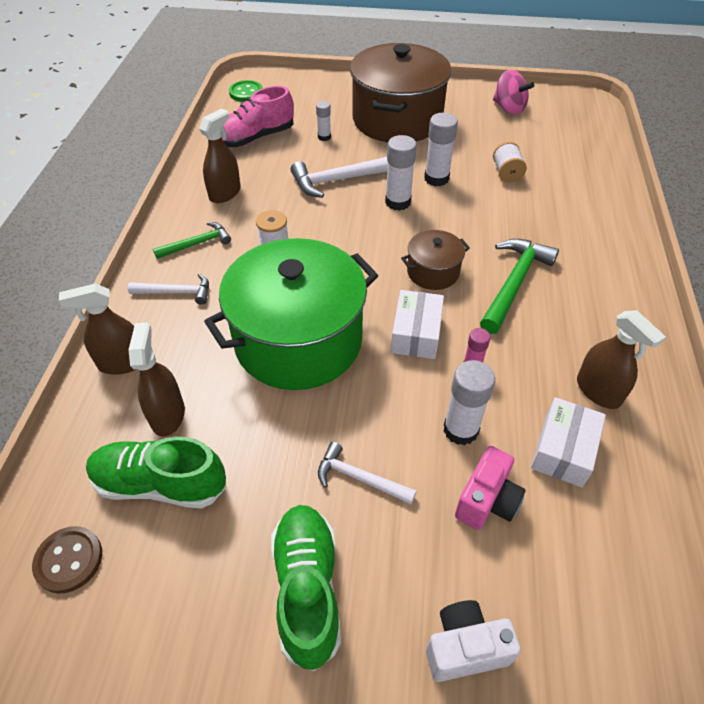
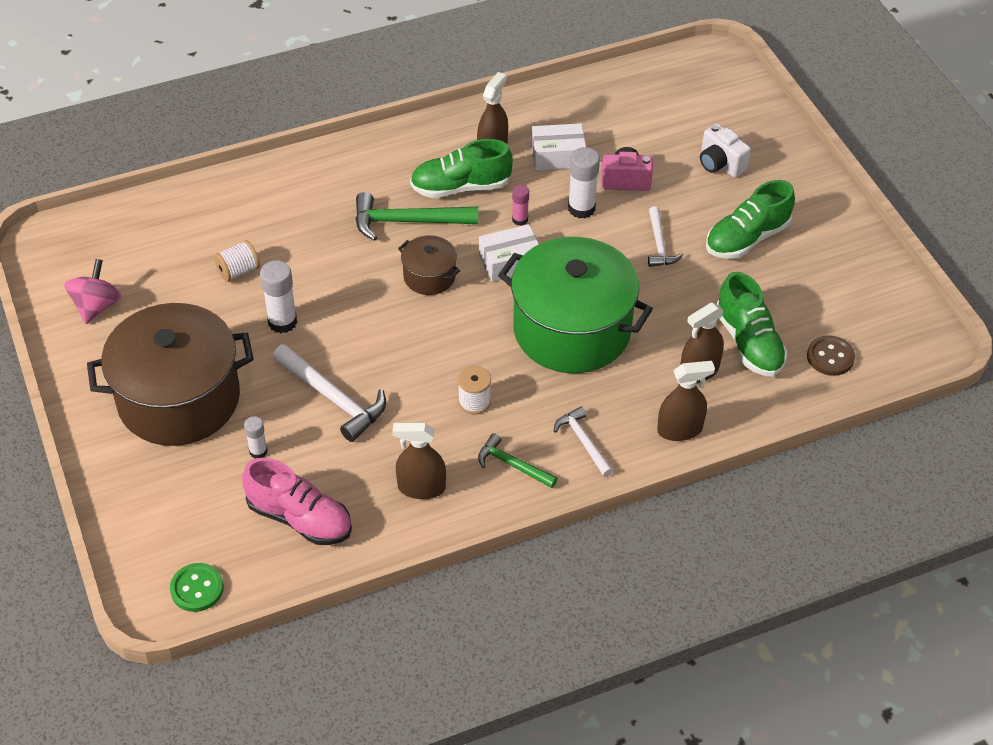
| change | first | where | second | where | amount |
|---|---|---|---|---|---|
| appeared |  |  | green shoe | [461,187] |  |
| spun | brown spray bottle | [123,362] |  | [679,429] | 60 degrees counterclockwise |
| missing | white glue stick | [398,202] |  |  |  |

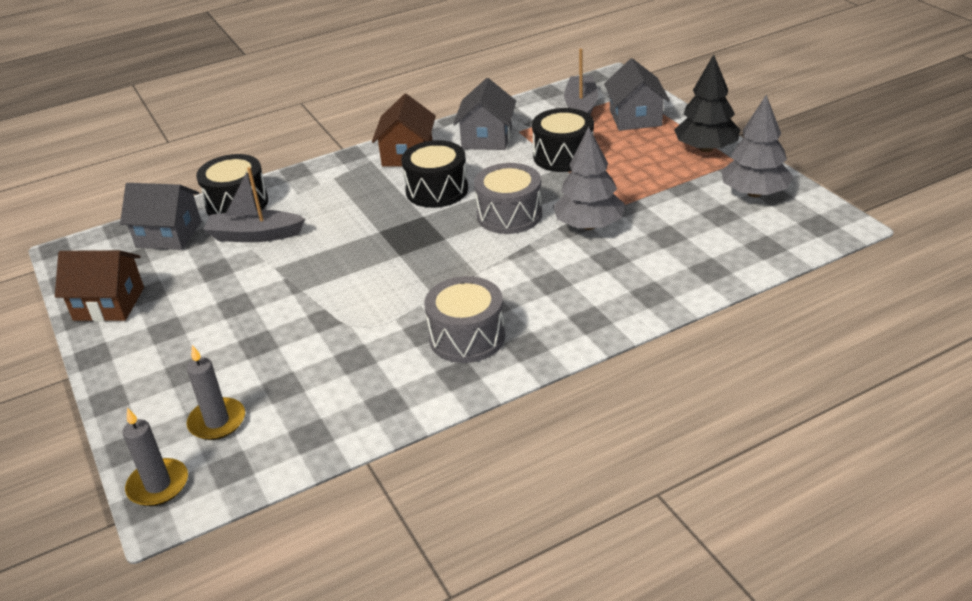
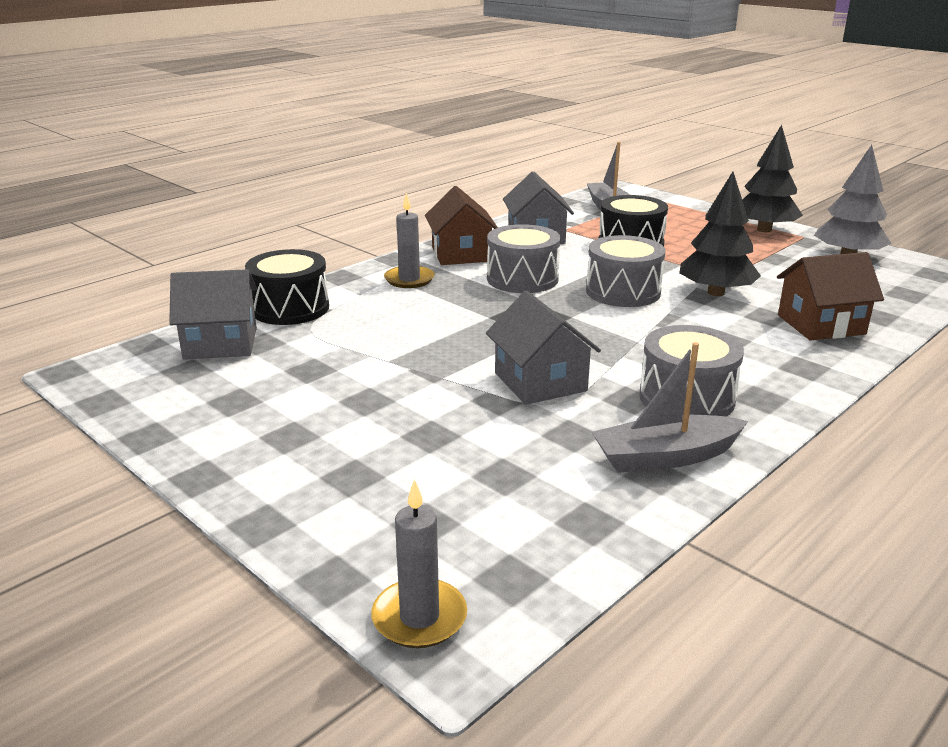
| change | first | where | second | where | amount |
|---|---|---|---|---|---|
| relocated | grey candle | [217,421] |  | [409,279] |  |
| relocated | grey house | [635,118] |  | [540,382] |  |
| colour | black drum | [437,190] | grey drum | [522,279] |  |
| relocated | grey boat | [255,235] |  | [665,457] |  |
| colour | grey tree | [589,225] | black tree | [716,293] |  |
| relocated | brown house | [109,304] |  | [821,325] |  |

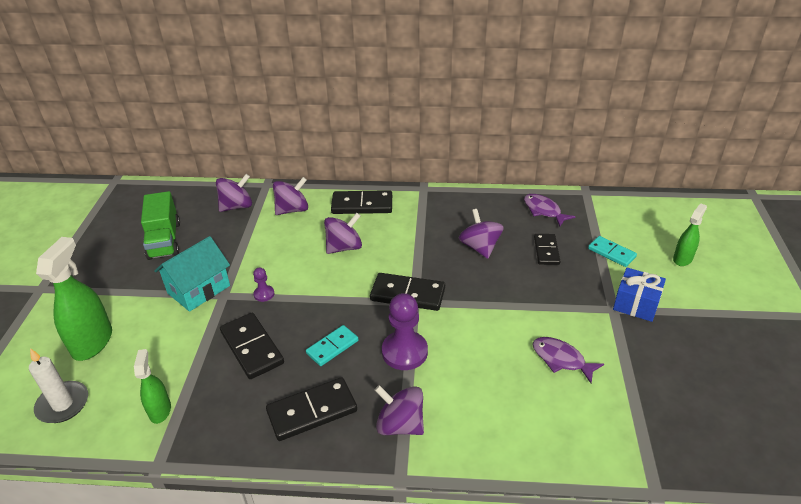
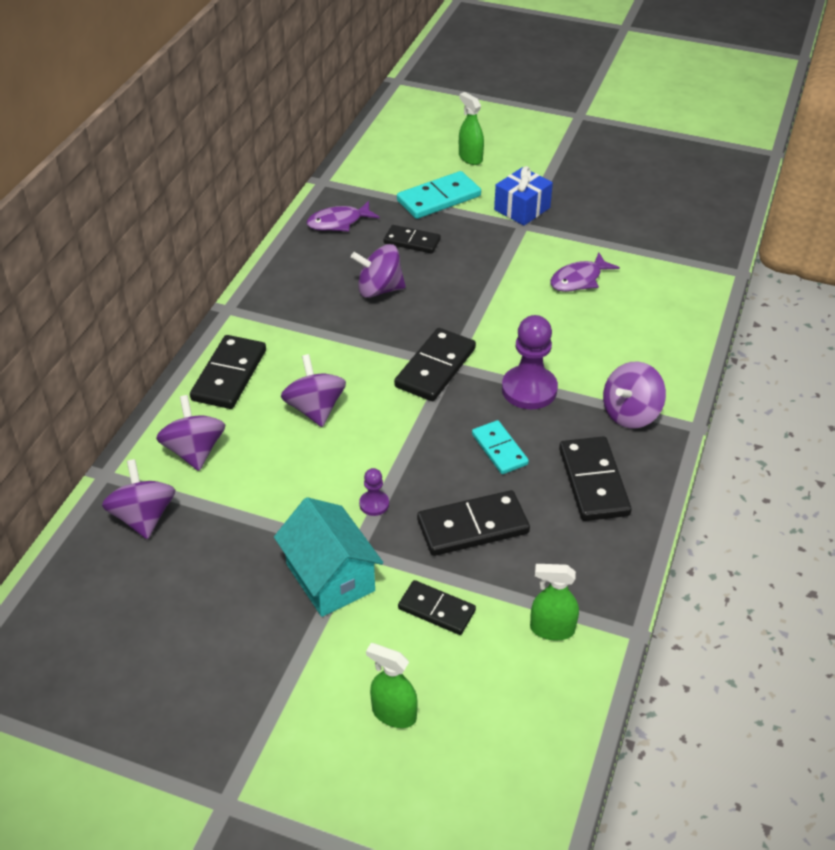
| change | first | where | second | where | amount |
|---|---|---|---|---|---|
| size | green spray bottle | [92,342] |  | [394,714] | x0.58 |
| size | turquoise domino | [611,253] |  | [438,198] | x1.54 |
| appeared |  |  | black domino | [436,610] |  |
| missing | white candle | [63,404] |  |  |  |
| missing | green truck | [164,240] |  |  |  |

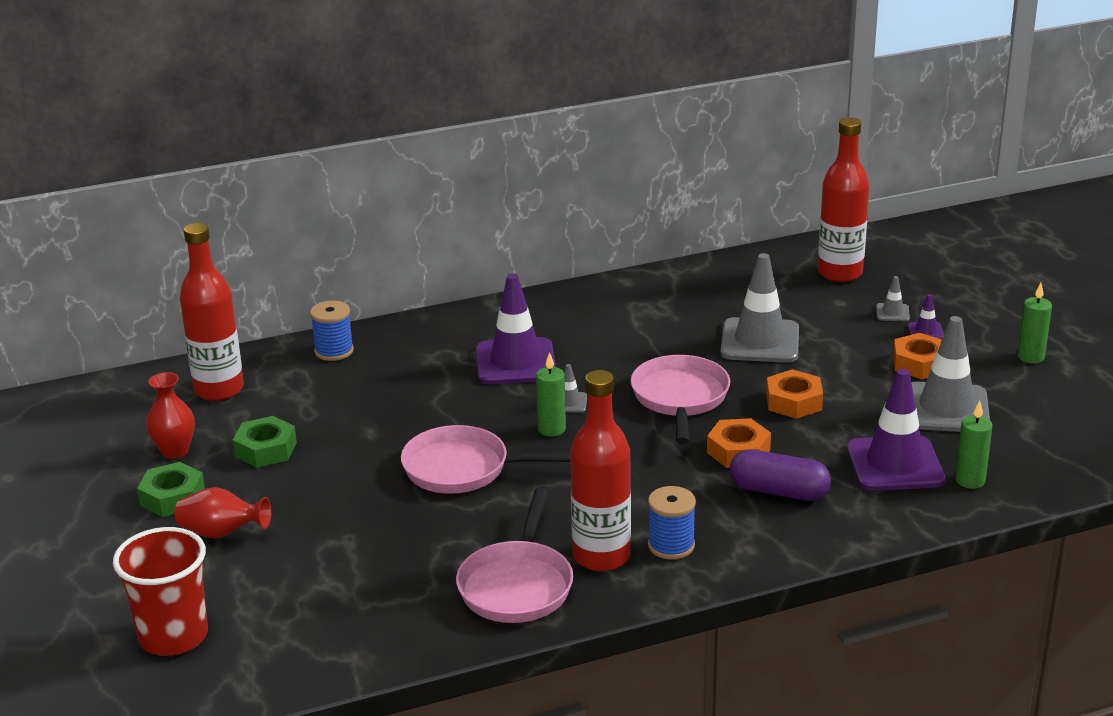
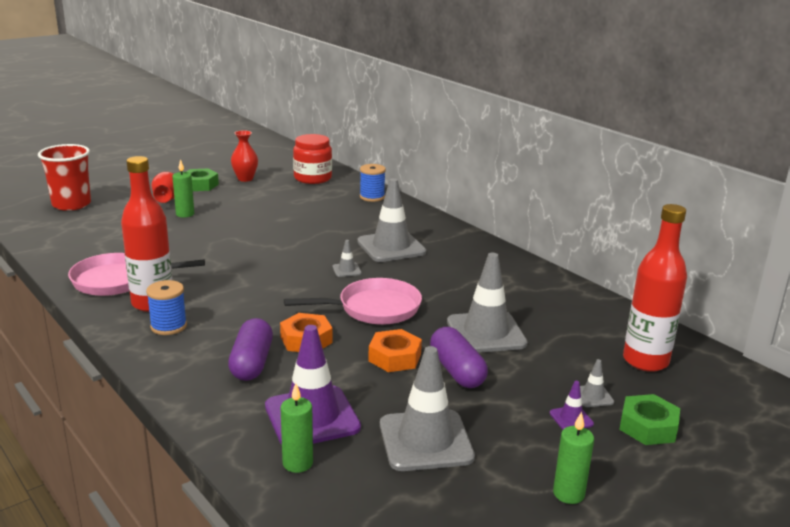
| change | first | where | second | where | amount |
|---|---|---|---|---|---|
| relocated | green candle | [551,429] |  | [185,214] |  |
| exchanged | red bottle | [219,389] | red jar | [312,178] |  |
| colour | purple traffic cone | [516,362] | grey traffic cone | [391,247] |  |
| appeared |  |  | purple capsule | [457,371] |  |
| relocated | green nut | [265,449] |  | [648,427] |  |
| missing | pink pan | [463,469] |  |  |  |
| missing | orange nut | [919,364] |  |  |  |

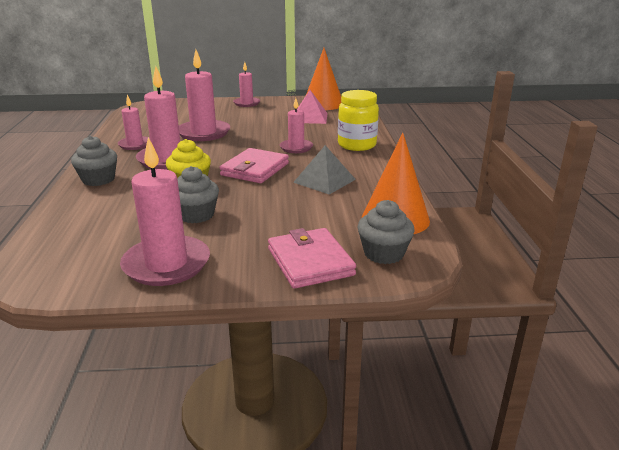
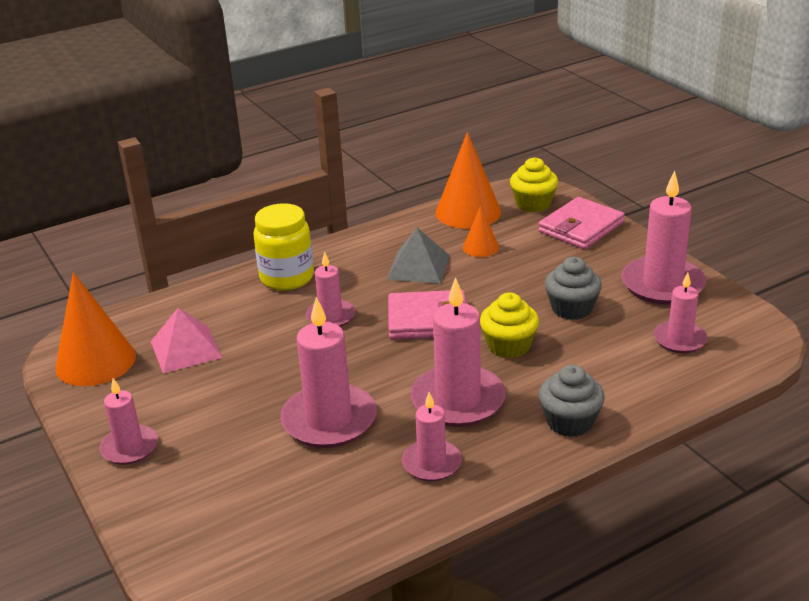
| change | first | where | second | where | amount |
|---|---|---|---|---|---|
| appeared |  |  | orange cone | [480,247] |  |
| colour | grey cupcake | [383,253] | yellow cupcake | [533,204] |  |
| appeared |  |  | pink candle | [679,340] |  |

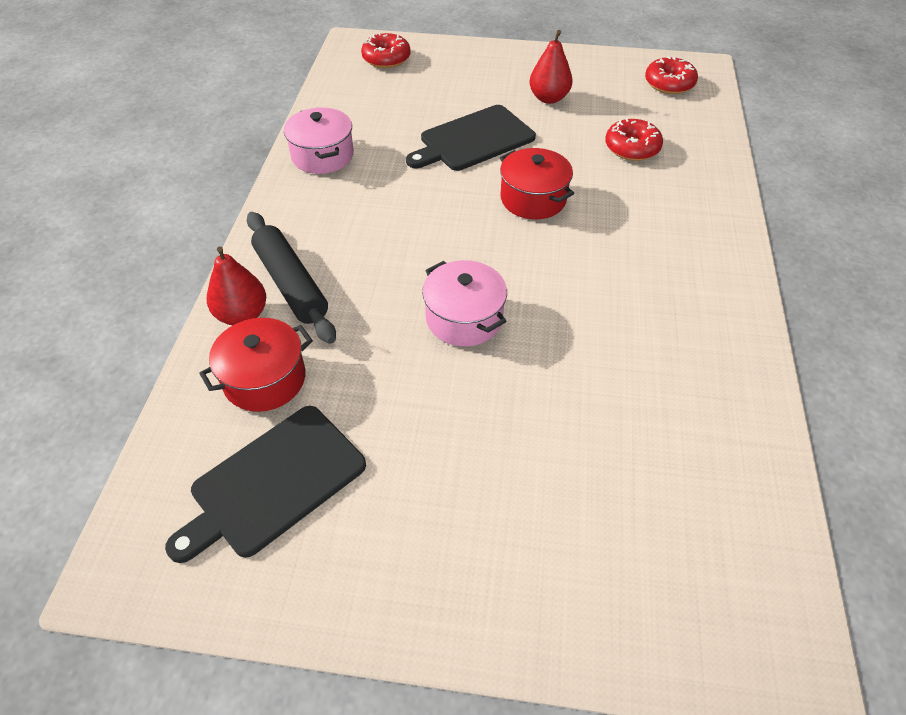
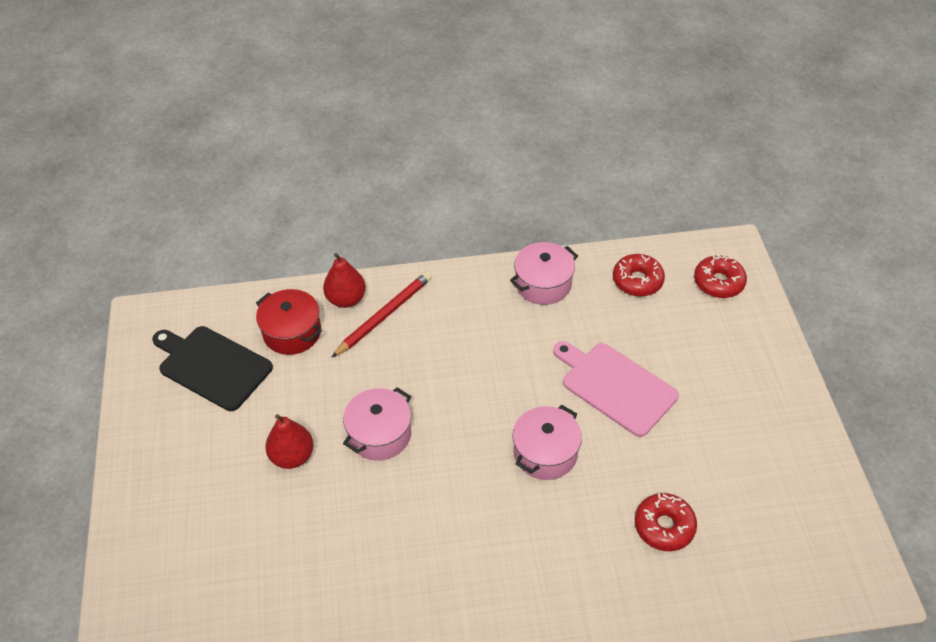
| change | first | where | second | where | amount |
|---|---|---|---|---|---|
| relocated | red pear | [548,98] |  | [292,456] |  |
| exchanged | black rolling pin | [291,284] | red pencil | [384,316] |  |
| colour | red pot | [533,199] | pink pot | [545,453] |  |
| colour | black cutting board | [473,140] | pink cutting board | [615,386] |  |
| relocated | red donut | [669,83] |  | [637,281] |  |

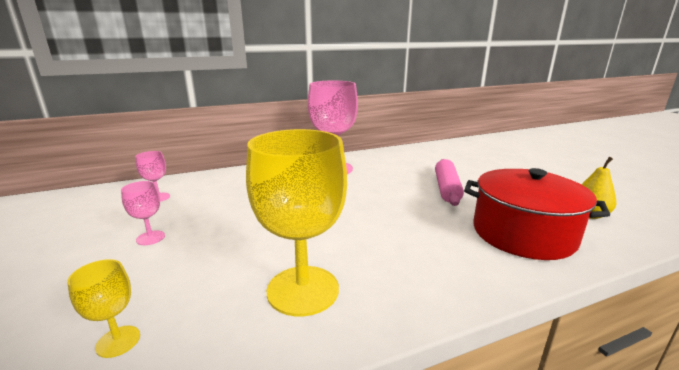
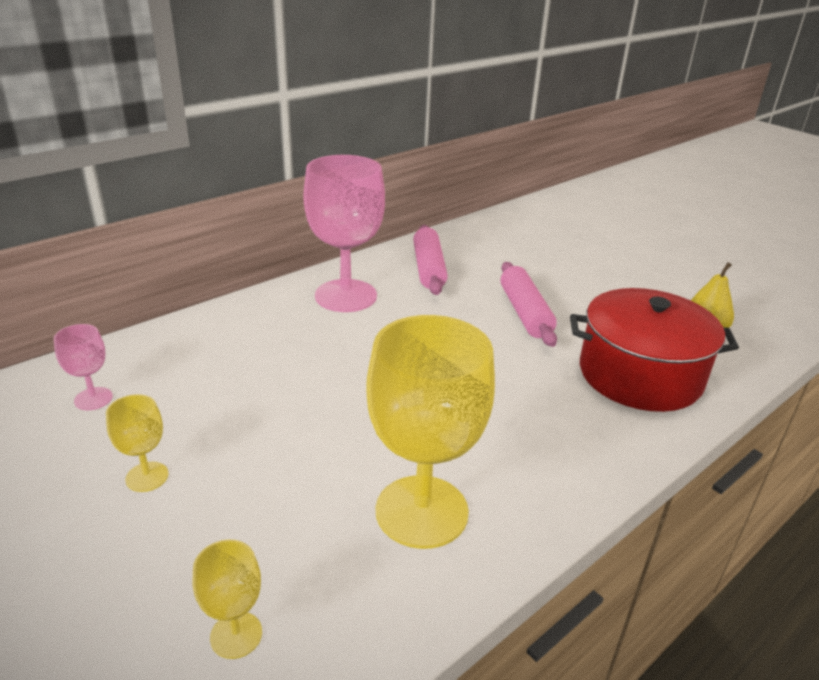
| change | first | where | second | where | amount |
|---|---|---|---|---|---|
| colour | pink goblet | [150,238] | yellow goblet | [147,477] |  |
| appeared |  |  | pink rolling pin | [428,269] |  |

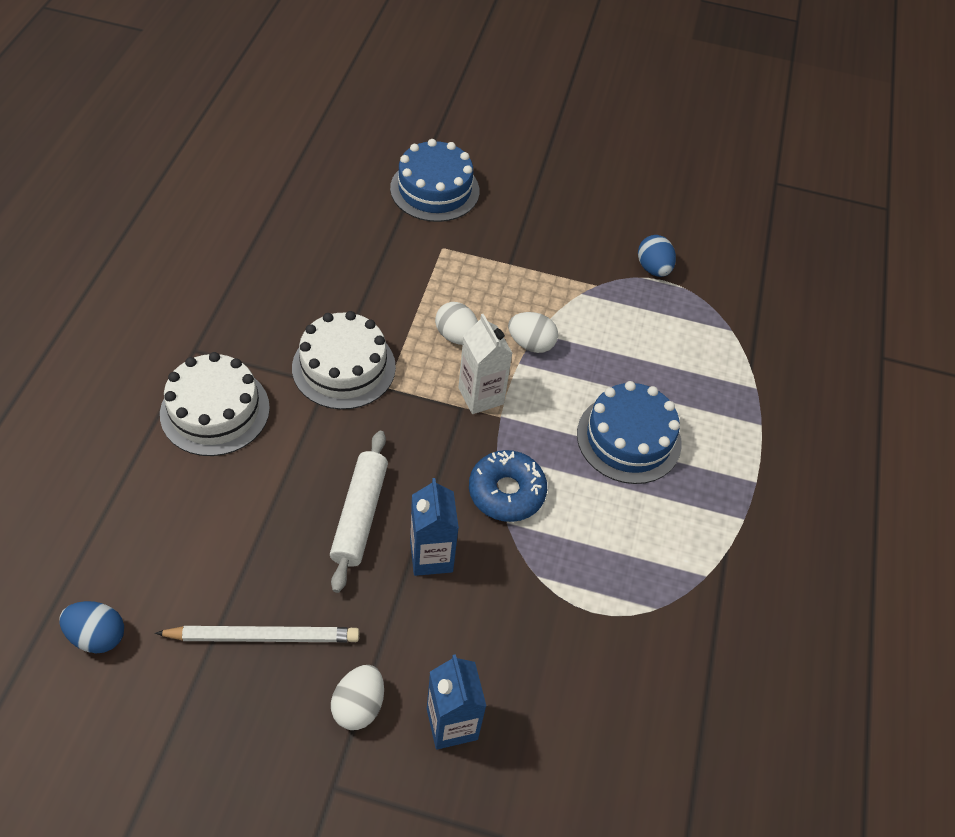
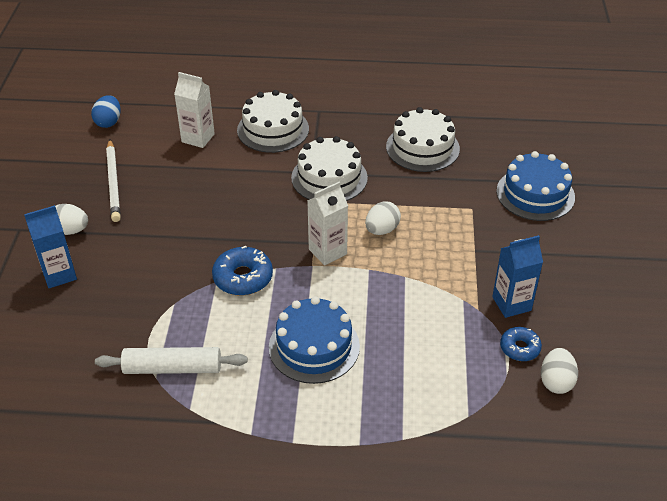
| change | first | where | second | where | amount |
|---|---|---|---|---|---|
| relocated | white rolling pin | [360,515] |  | [172,368] |  |
| appeared |  |  | white carton | [198,138] |  |
| appeared |  |  | white cake | [422,148] |  |
| relocated | blue carton | [431,556] |  | [511,304] |  |
| exchanged | blue egg | [653,268] | blue donut | [519,348] |  |
| relocated | white egg | [531,344] |  | [556,381] |  |

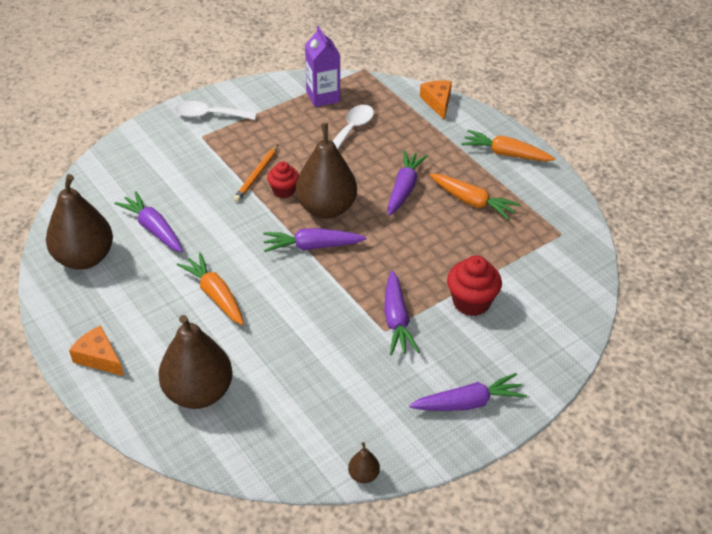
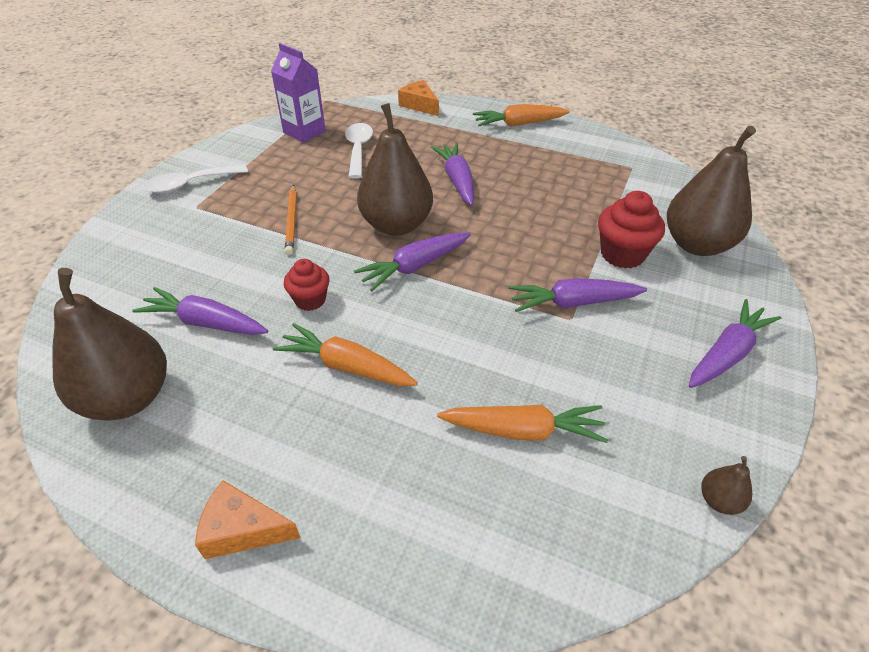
| change | first | where | second | where | amount |
|---|---|---|---|---|---|
| relocated | red cupcake | [283,191] |  | [310,300] |  |
| relocated | orange carrot | [472,202] |  | [524,430] |  |
| spun | purple carrot | [396,320] |  | [572,303] | 120 degrees clockwise |
| relocated | brown pear | [198,392] |  | [697,244] |  |

